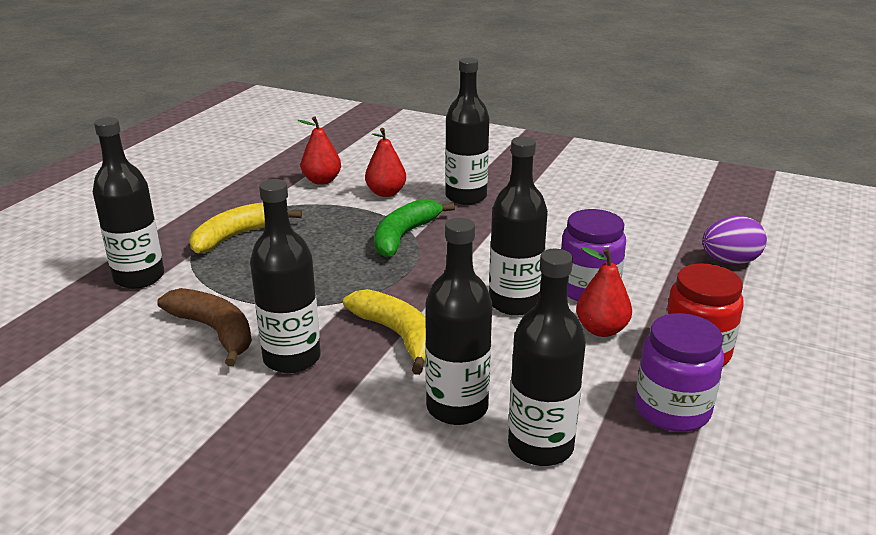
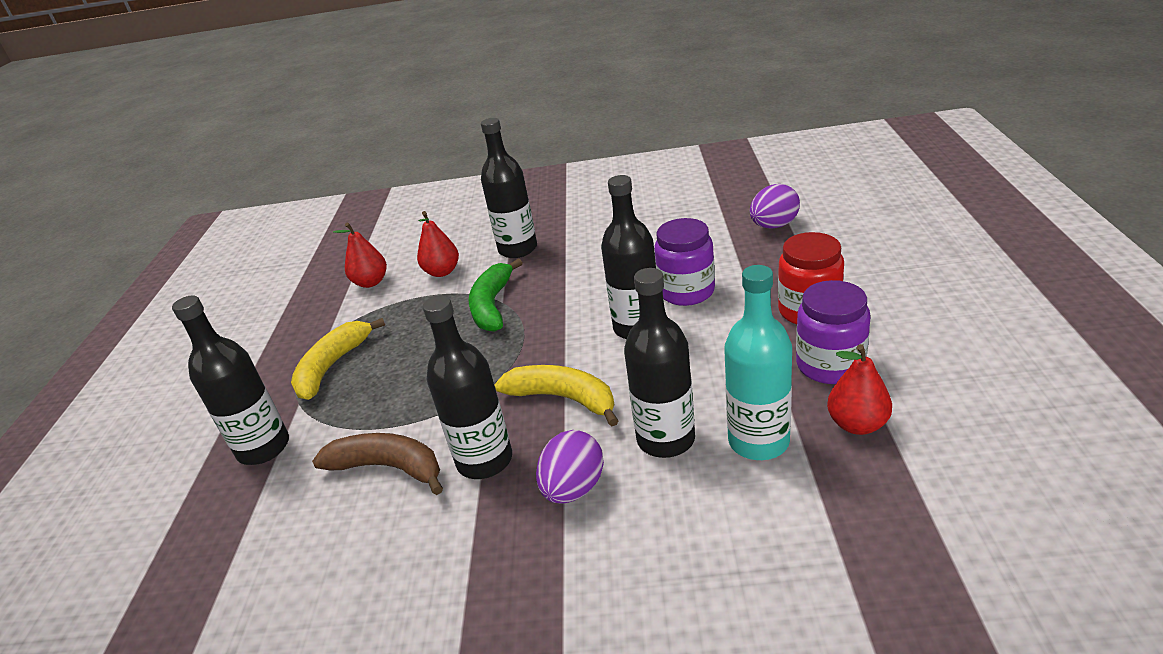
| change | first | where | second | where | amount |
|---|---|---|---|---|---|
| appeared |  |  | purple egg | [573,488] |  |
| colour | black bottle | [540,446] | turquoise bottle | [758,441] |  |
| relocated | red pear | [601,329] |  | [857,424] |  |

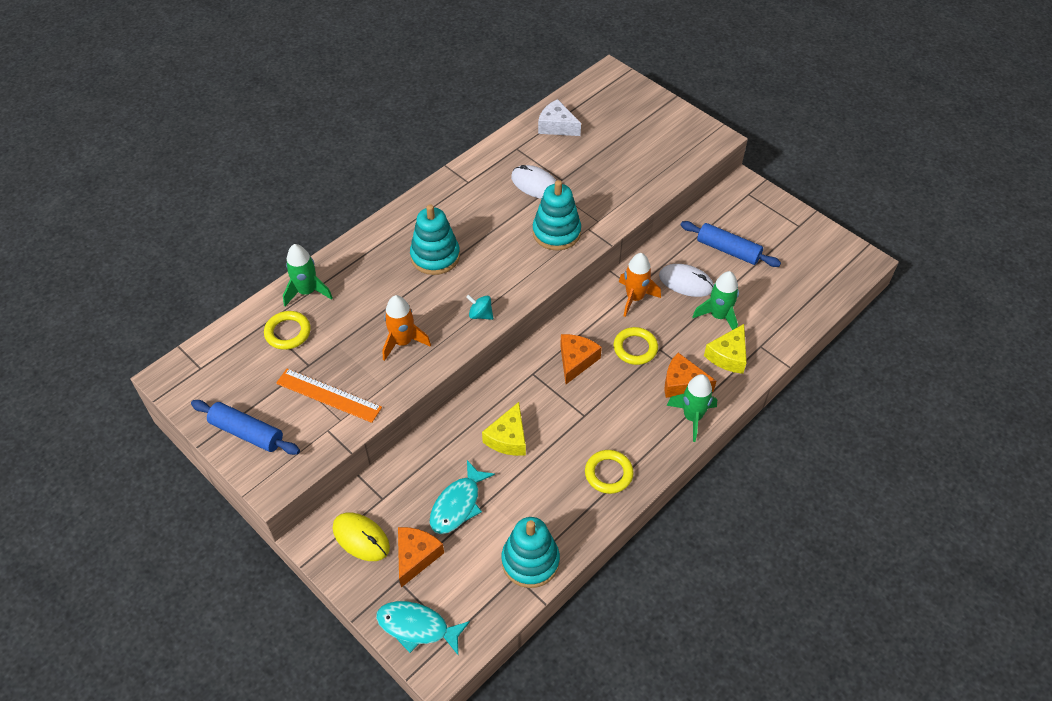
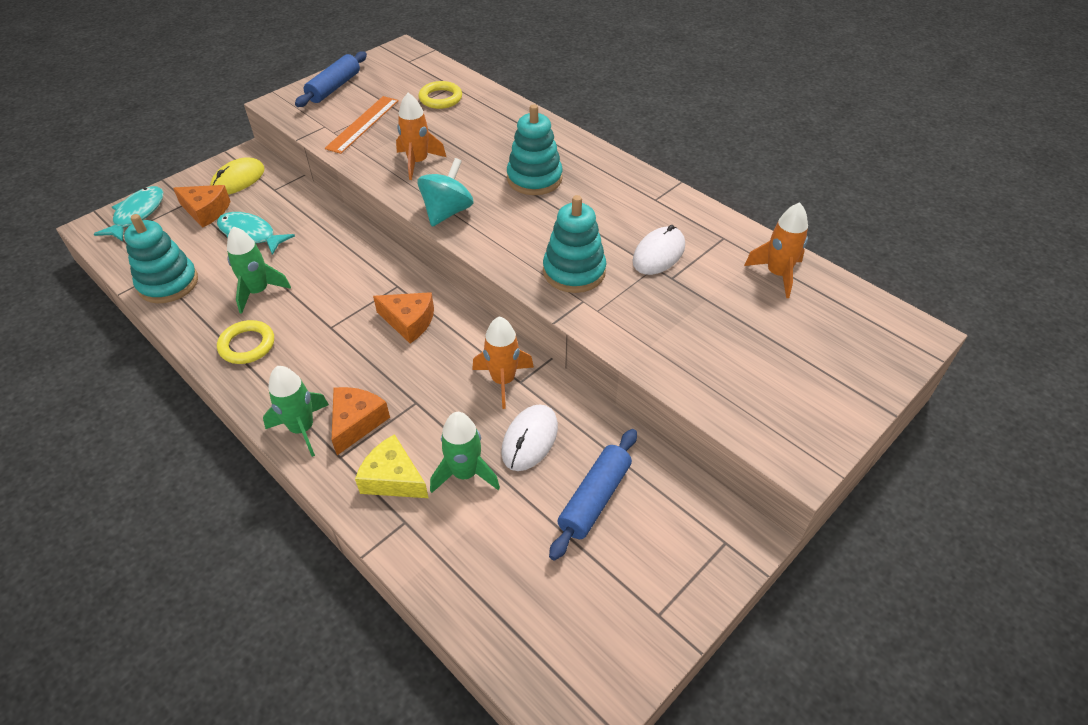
| change | first | where | second | where | amount |
|---|---|---|---|---|---|
| relocated | green rocket | [307,292] |  | [258,292] |  |
| size | turquoise spinning top | [480,314] |  | [447,212] | x1.77 |
| exchanged | white cheese | [556,126] | orange rocket | [777,274] |  |
| missing | yellow cheese | [508,438] |  |  |  |
| missing | yellow ring | [635,348] |  |  |  |

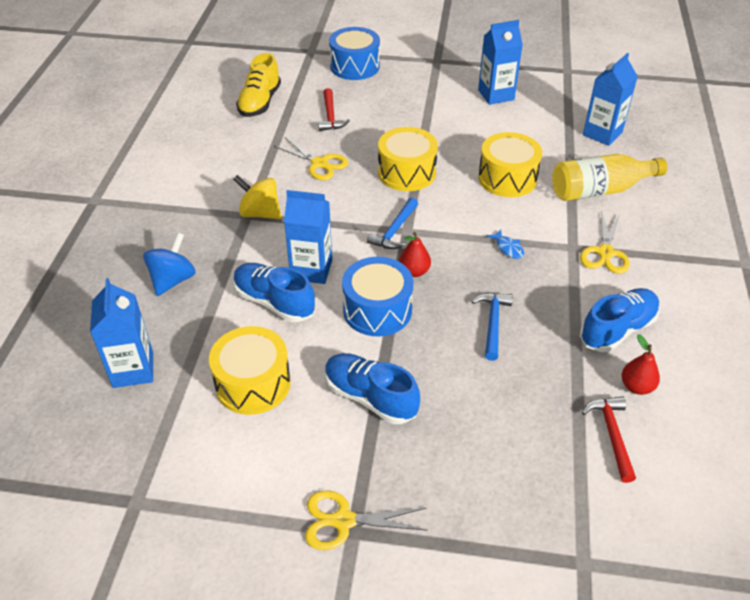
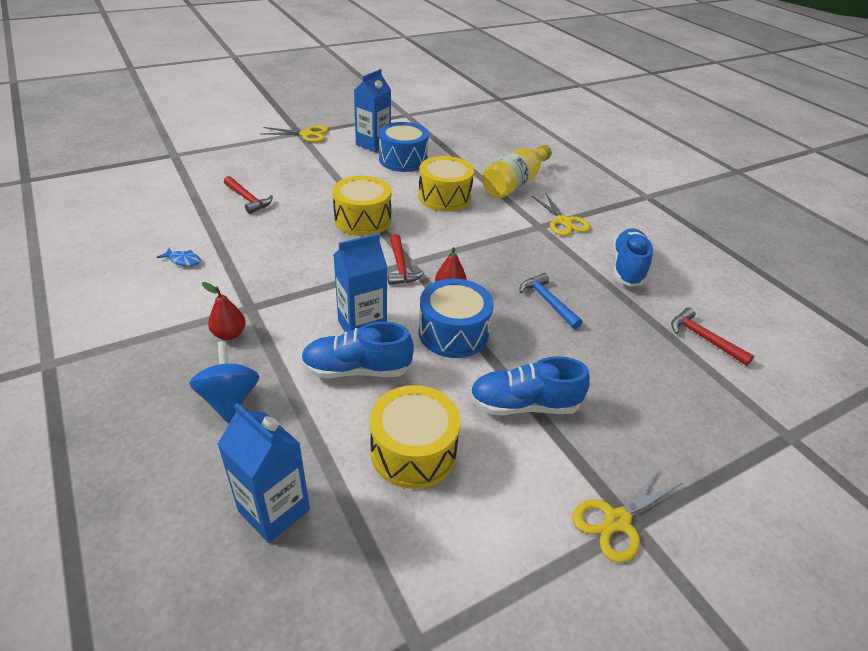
| change | first | where | second | where | amount |
|---|---|---|---|---|---|
| relocated | blue fish | [508,248] |  | [183,260] |  |
| relocated | red pear | [636,386] |  | [229,334] |  |
| relocated | yellow scissors | [319,163] |  | [306,134] |  |
| relocated | blue drum | [355,66] |  | [403,160] |  |
| colour | blue hammer | [395,230] | red hammer | [400,266] |  |
| missing | yellow spinning top | [260,213] |  |  |  |
| missing | yellow shoe | [260,102] |  |  |  |
| missing | blue carton | [602,134] |  |  |  |

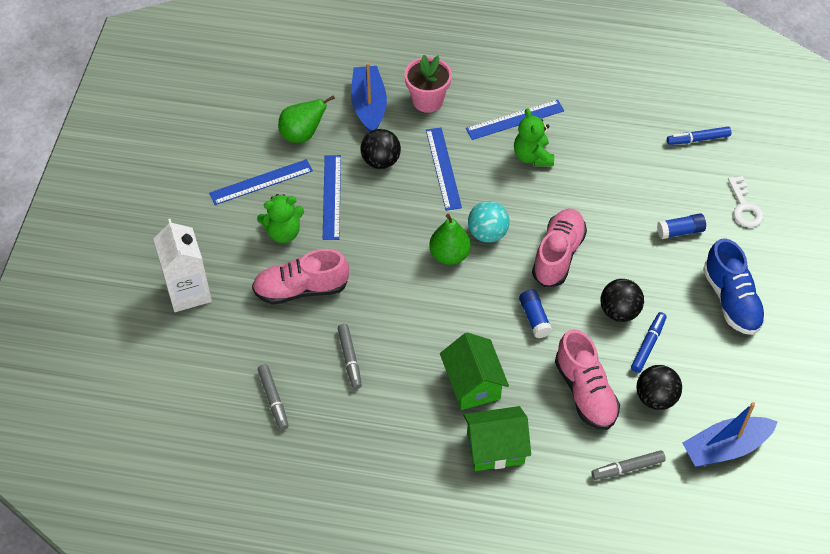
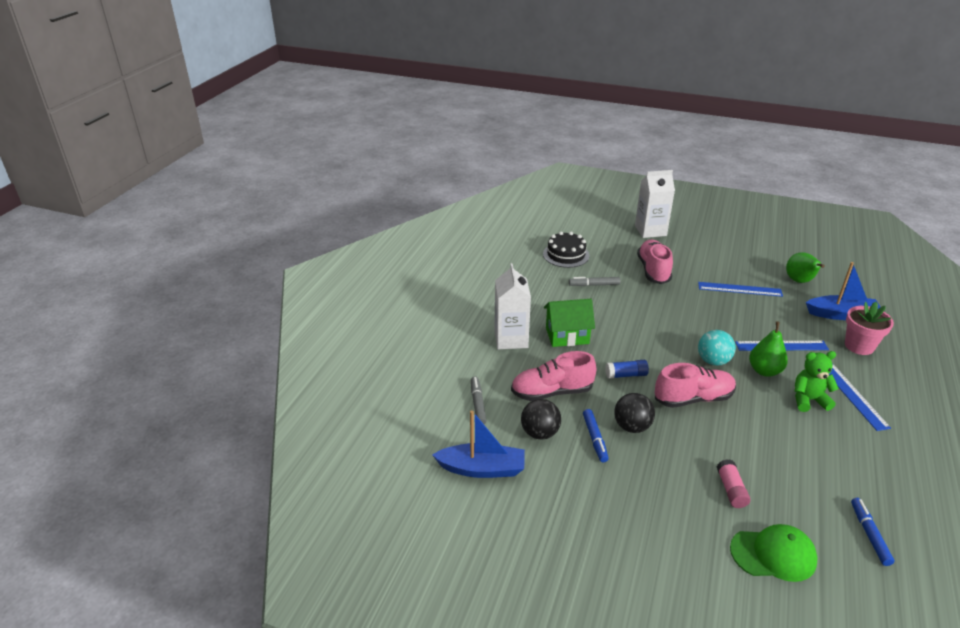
| change | first | where | second | where | amount |
|---|---|---|---|---|---|
| spun | blue boat | [725,447] |  | [482,469] | 105 degrees clockwise |
| exchanged | green house | [495,448] | white carton | [511,339] |  |
| exchanged | grey marker | [273,399] | black cake | [566,255] |  |
| spun | blue marker | [648,345] |  | [595,439] | 45 degrees clockwise |
| spun | pink shoe | [558,255] |  | [693,398] | 45 degrees counterclockwise |
| colour | blue glue stick | [680,231] | pink glue stick | [731,490] |  |
| exchanged | white key | [744,207] | green cap | [773,554] |  |
| relocated | green pear | [449,255] |  | [764,371] |  |
| missing | blue ruler | [261,182] |  |  |  |
| missing | green teddy bear | [283,232] |  |  |  |
| missing | black ball | [381,161] |  |  |  |
| missing | blue shoe | [731,300] |  |  |  |

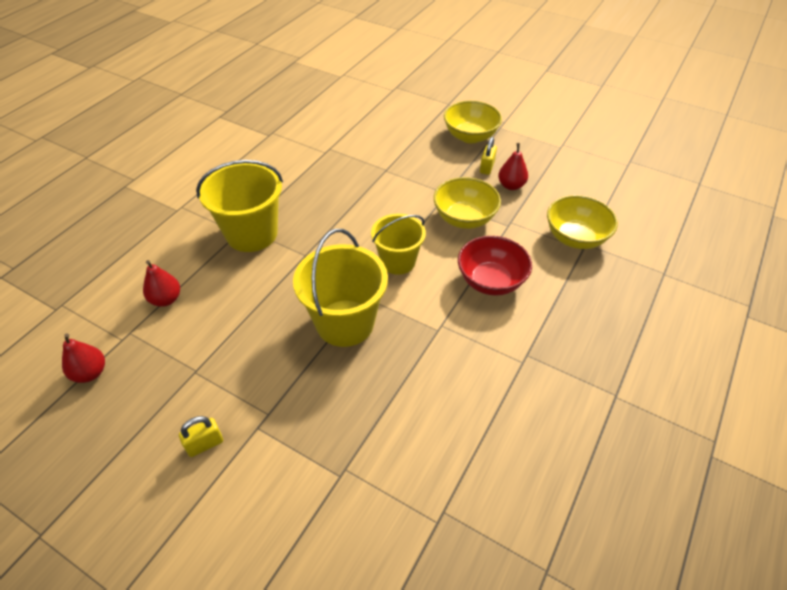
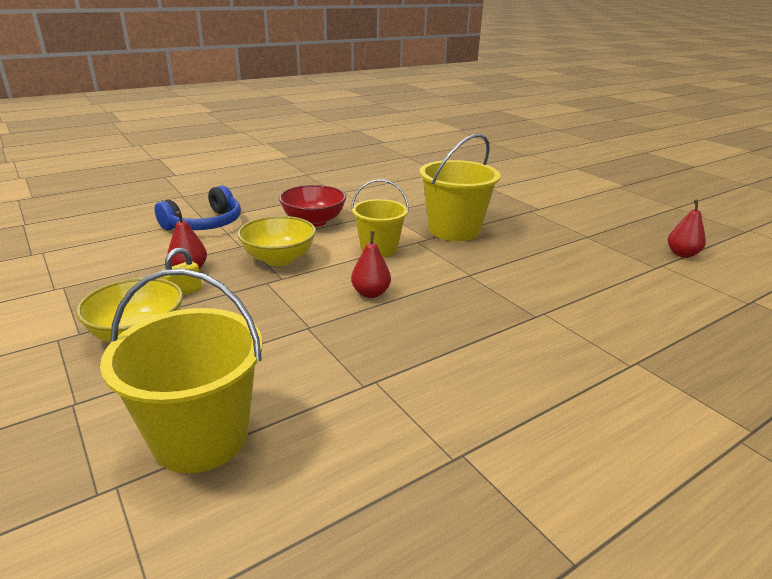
| change | first | where | second | where | amount |
|---|---|---|---|---|---|
| relocated | yellow bucket | [252,234] |  | [201,437] |  |
| exchanged | yellow bowl | [575,238] | blue headphones | [205,224] |  |
| relocated | red pear | [166,299] |  | [370,293] |  |
| missing | yellow padlock | [205,444] |  |  |  |

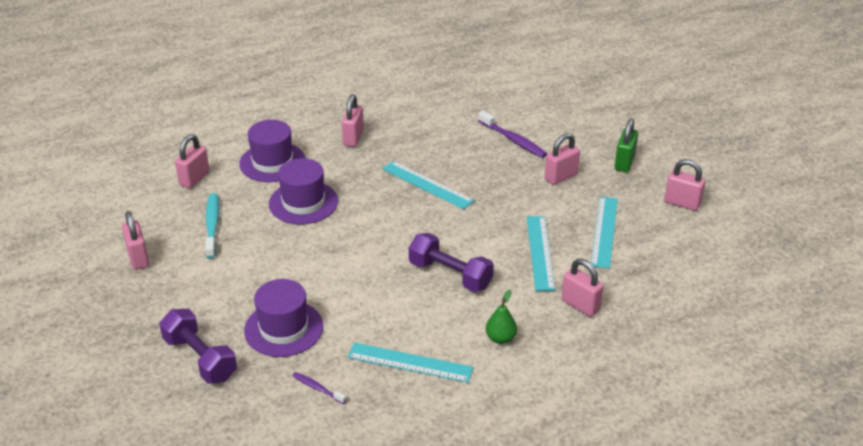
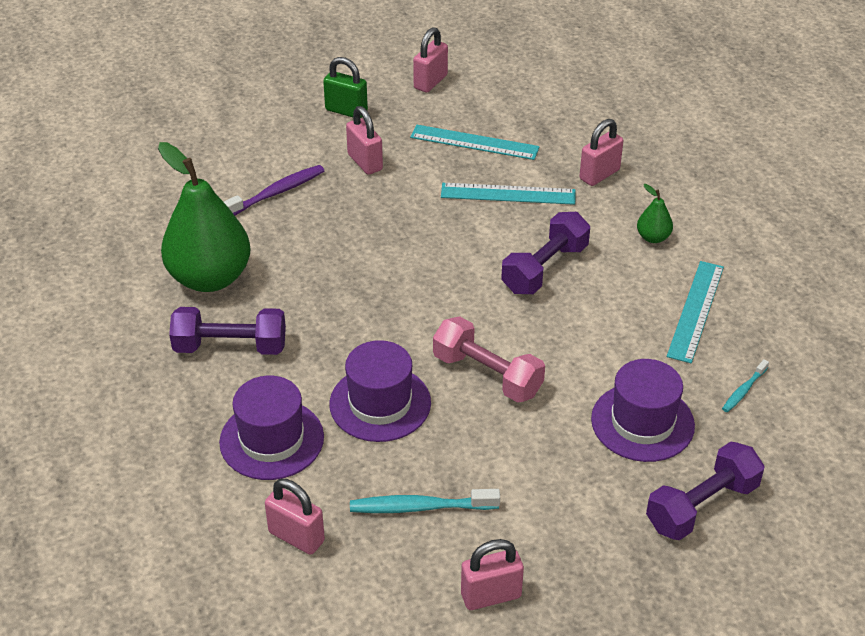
| change | first | where | second | where | amount |
|---|---|---|---|---|---|
| appeared |  |  | green pear | [210,278] |  |
| exchanged | pink padlock | [353,138] | purple dumbbell | [230,347] |  |
| appeared |  |  | pink dumbbell | [487,375] |  |
| colour | purple toothbrush | [317,388] | turquoise toothbrush | [743,390] |  |
| missing | turquoise ruler | [427,185] |  |  |  |

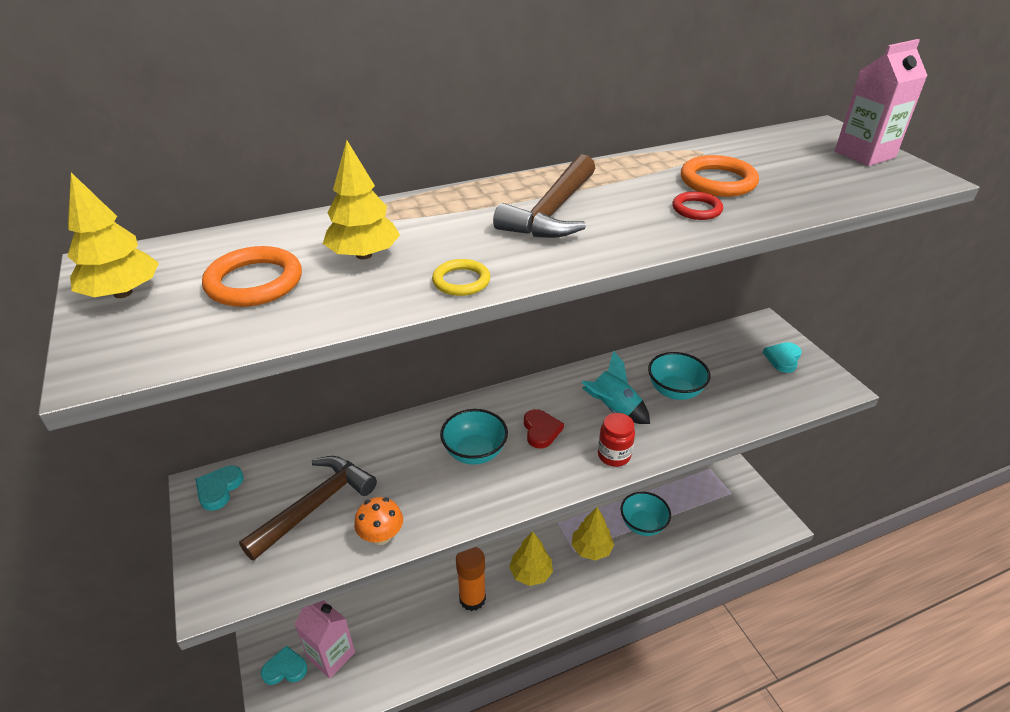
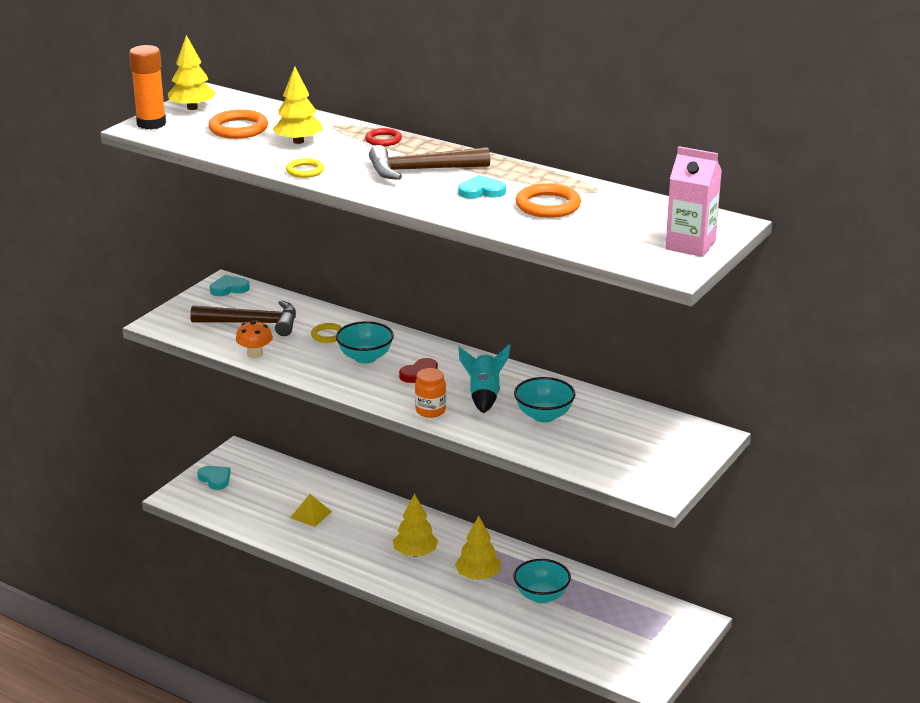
| change | first | where | second | where | amount |
|---|---|---|---|---|---|
| relocated | orange glue stick | [472,598] |  | [151,124] |  |
| appeared |  |  | yellow pyramid | [310,514] |  |
| appeared |  |  | yellow ring | [328,335] |  |
| relocated | red ring | [696,209] |  | [383,140] |  |
| colour | red jar | [614,455] | orange jar | [430,411] |  |
| relocated | turquoise heart | [783,358] |  | [481,191] |  |
| missing | pink carton | [331,655] |  |  |  |

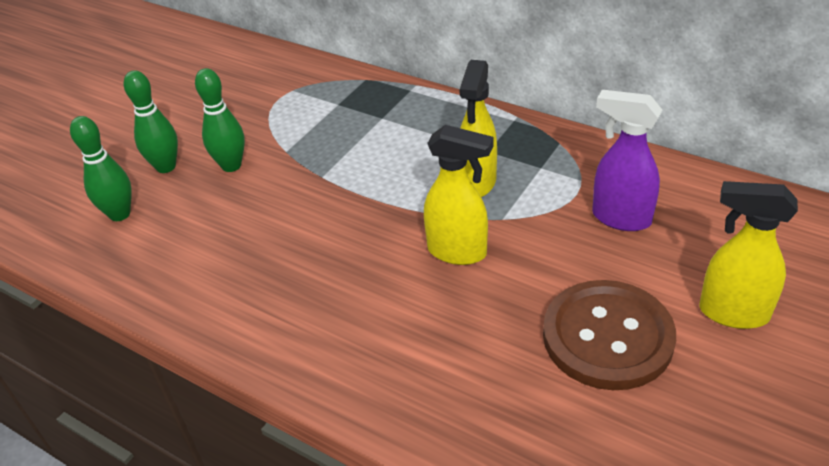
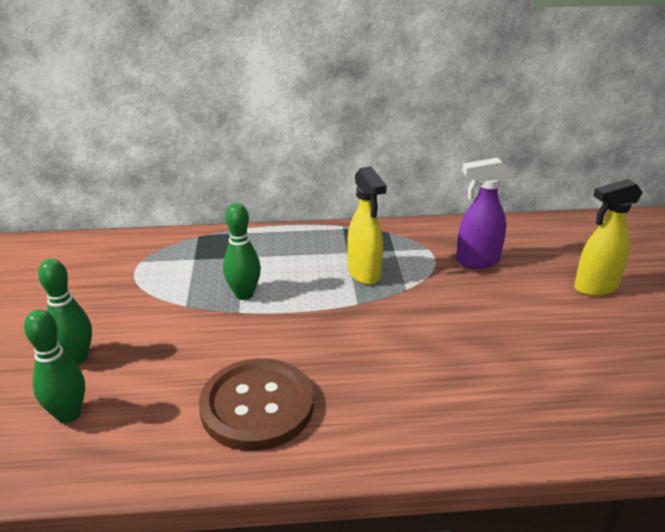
| change | first | where | second | where | amount |
|---|---|---|---|---|---|
| relocated | brown button | [607,337] |  | [257,406] |  |
| relocated | green bowling pin | [231,165] |  | [244,294] |  |
| missing | yellow spray bottle | [458,252] |  |  |  |

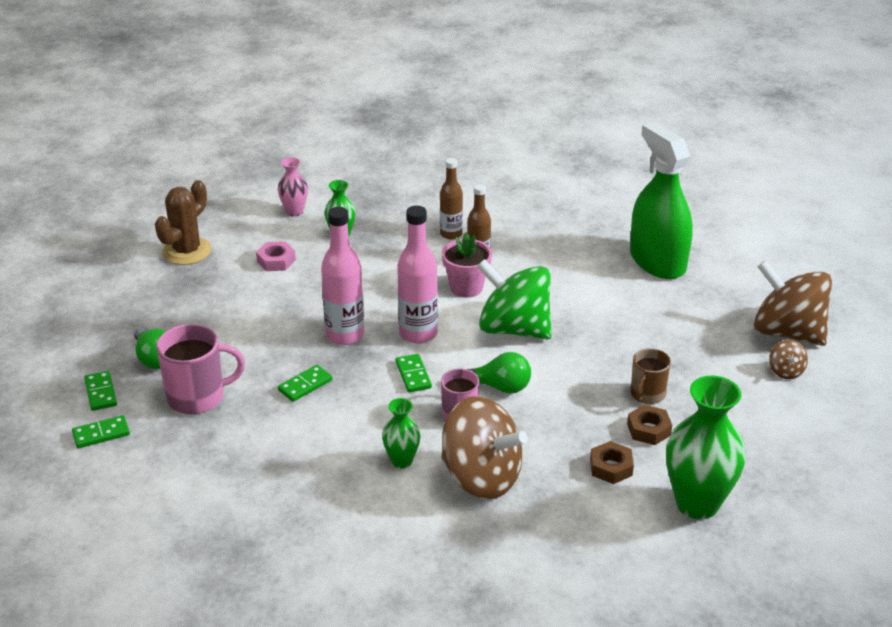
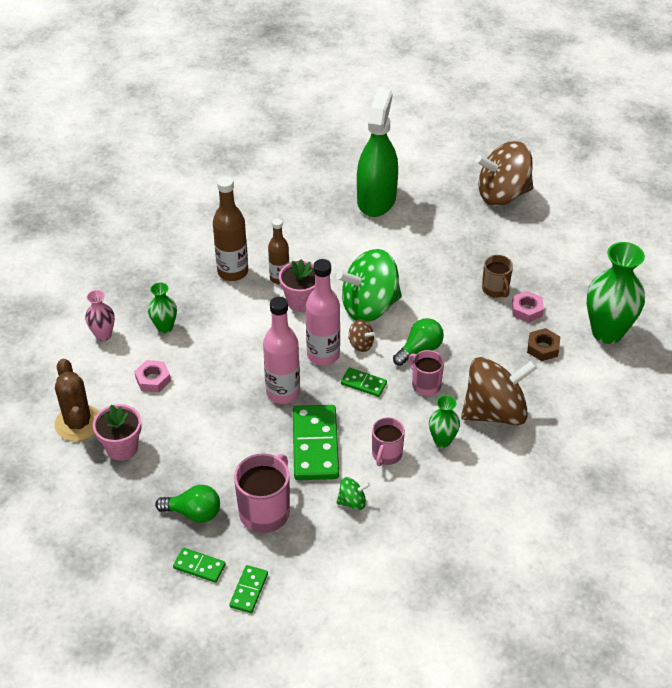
| change | first | where | second | where | amount |
|---|---|---|---|---|---|
| appeared |  |  | pink flower pot | [122,448] |  |
| size | brown bottle | [451,234] |  | [233,272] | x1.56 |
| size | green domino | [305,385] |  | [315,445] | x1.99 |
| appeared |  |  | green spinning top | [352,502] |  |
| relocated | brown spinning top | [785,371] |  | [361,344] |  |
| spun | green spray bottle | [657,261] |  | [376,199] | 90 degrees clockwise |
| appeared |  |  | pink mug | [386,454] |  |
| colour | brown nut | [649,429] | pink nut | [527,310] |  |

